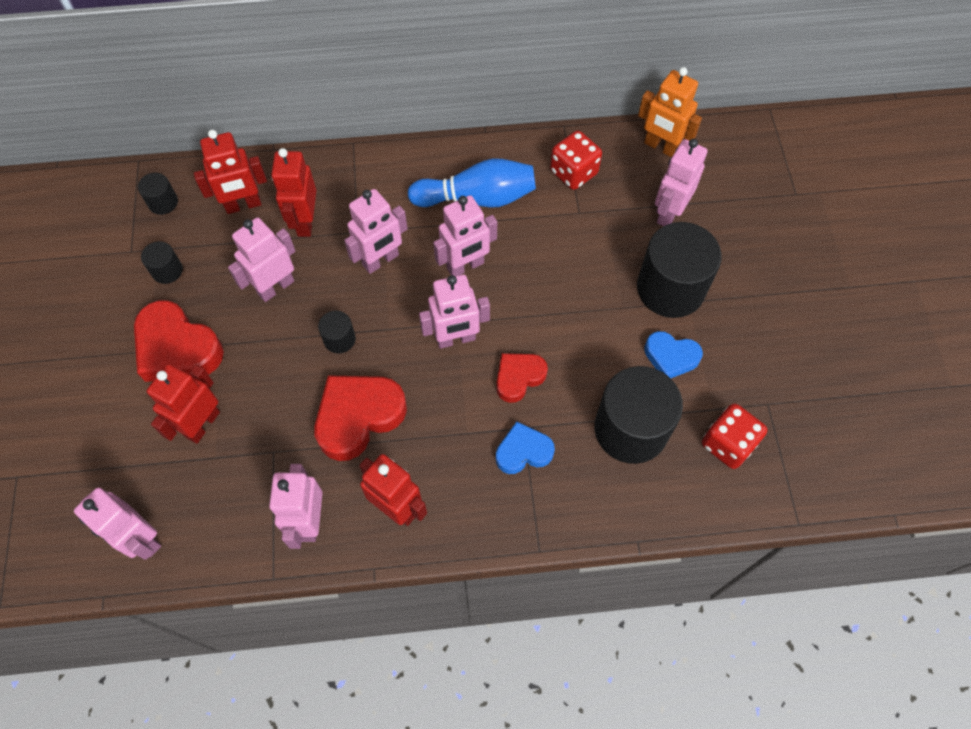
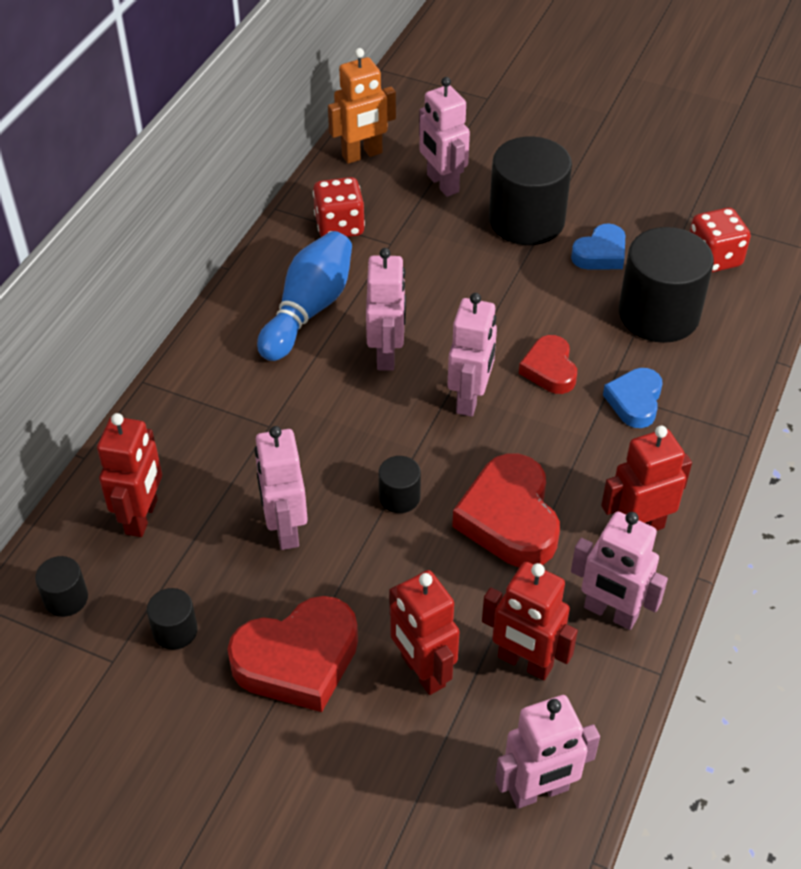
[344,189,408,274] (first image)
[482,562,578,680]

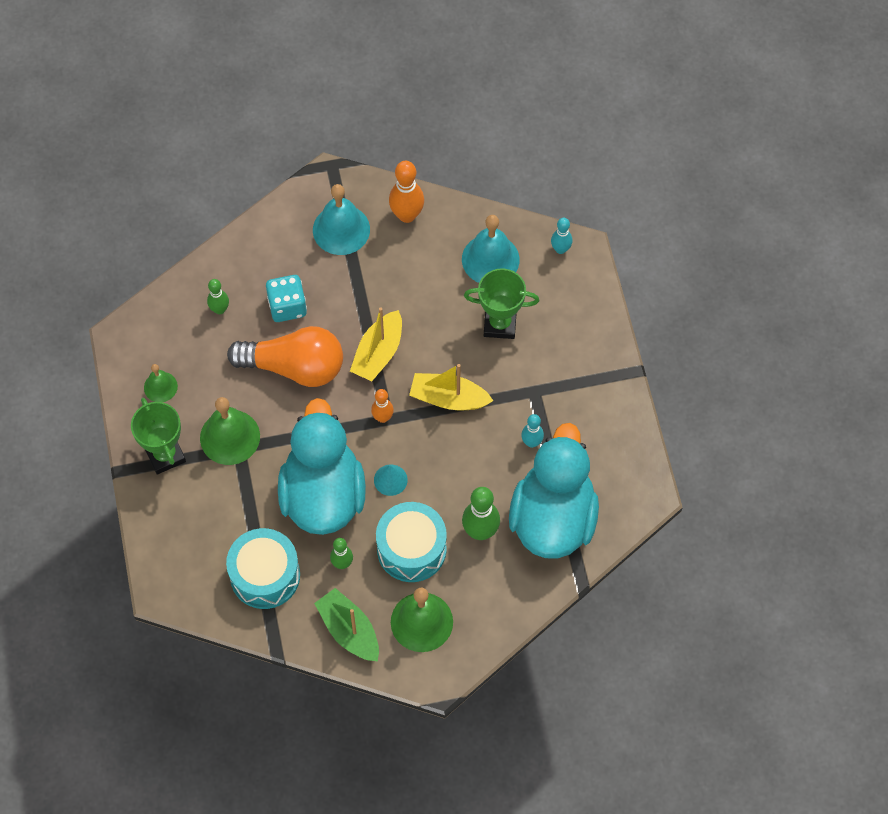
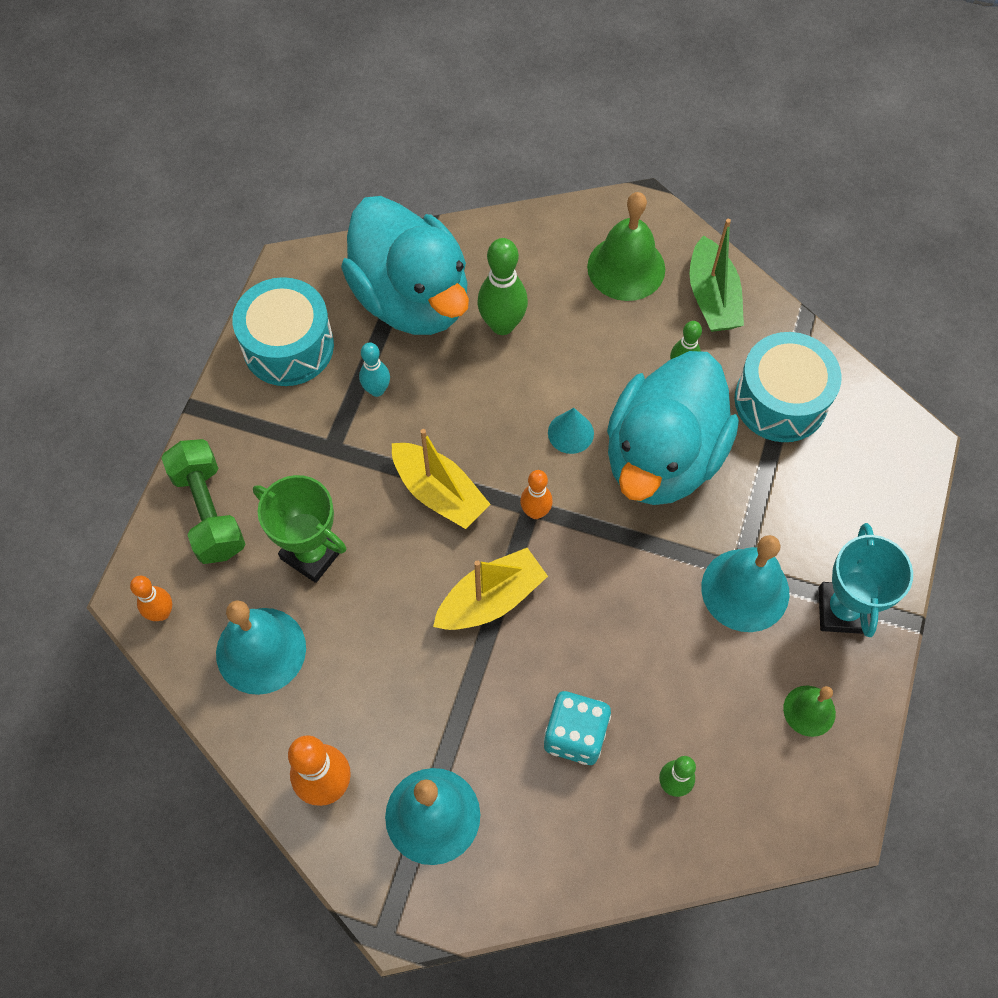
[227,326,343,387] (first image)
[162,439,245,564]
[232,277,334,386]
[819,523,913,637]
[701,535,789,632]
[130,576,172,621]
[341,196,469,335]

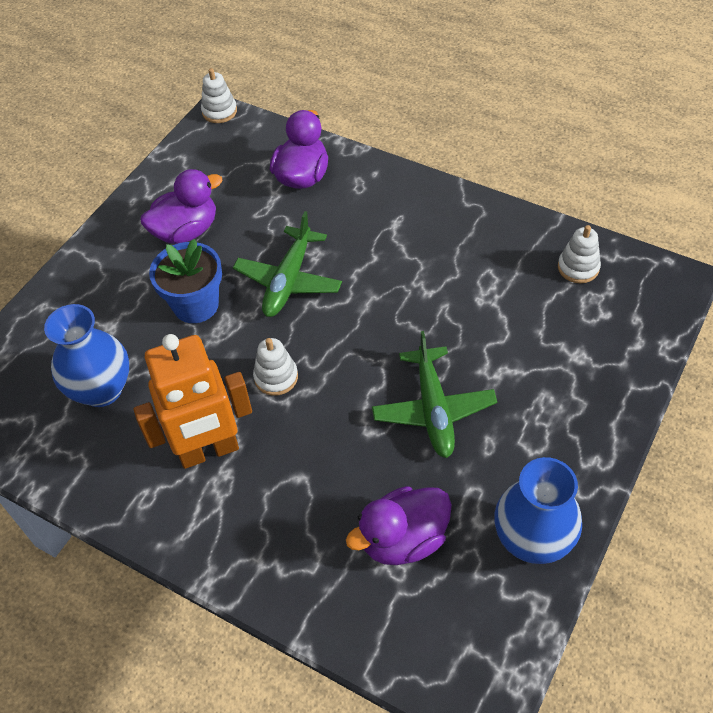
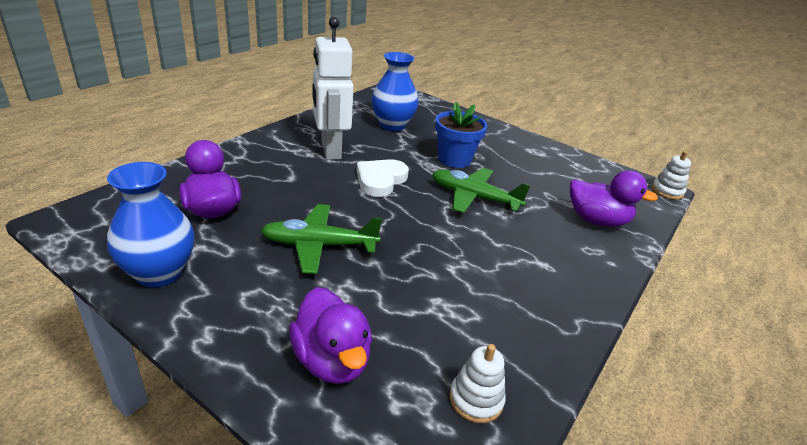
[289,287,372,384]
[357,159,409,197]
[313,17,354,160]

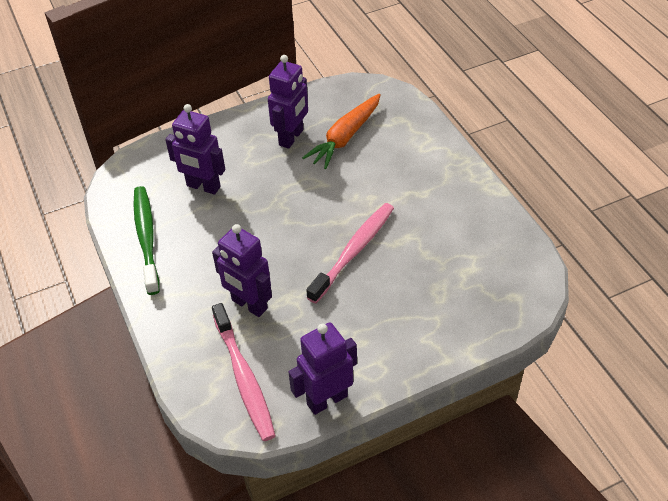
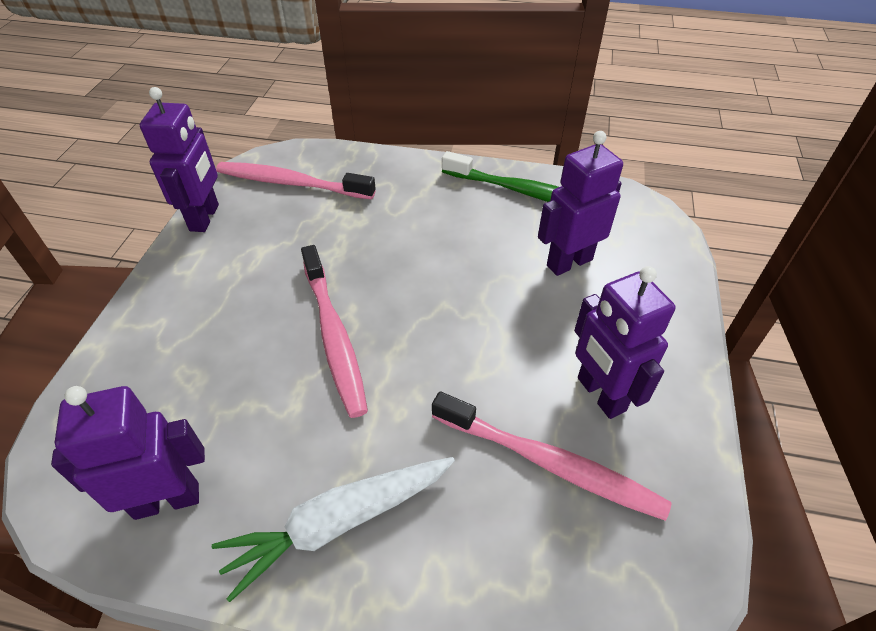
[212,457,455,602]
[51,386,205,520]
[432,391,672,521]

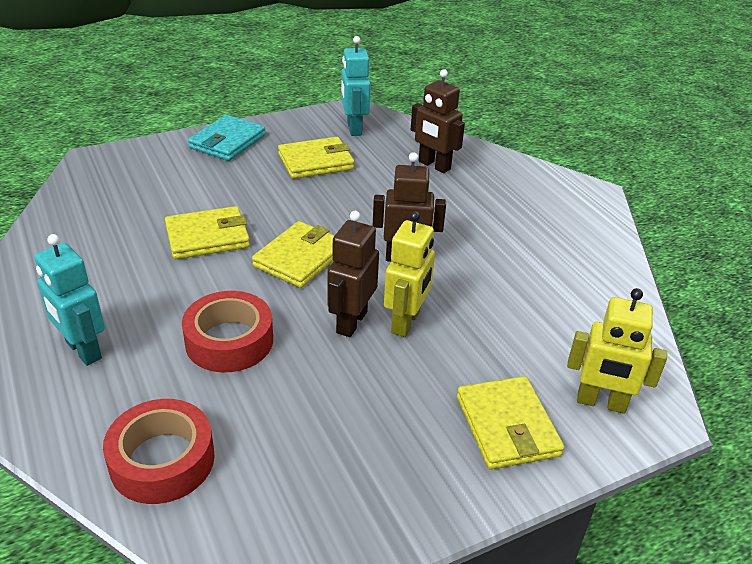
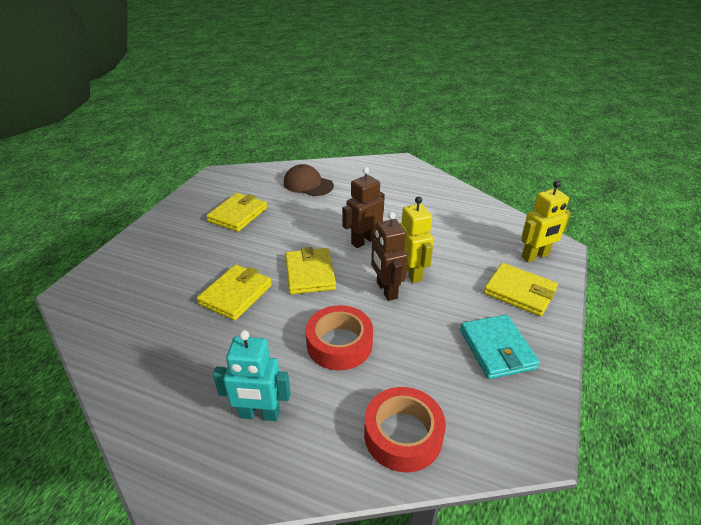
[341,36,371,136] (first image)
[460,315,540,379]
[284,164,334,196]

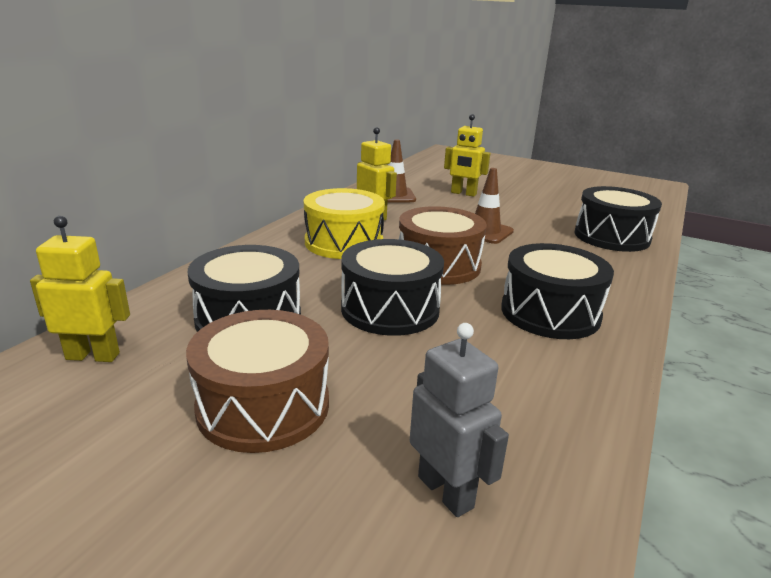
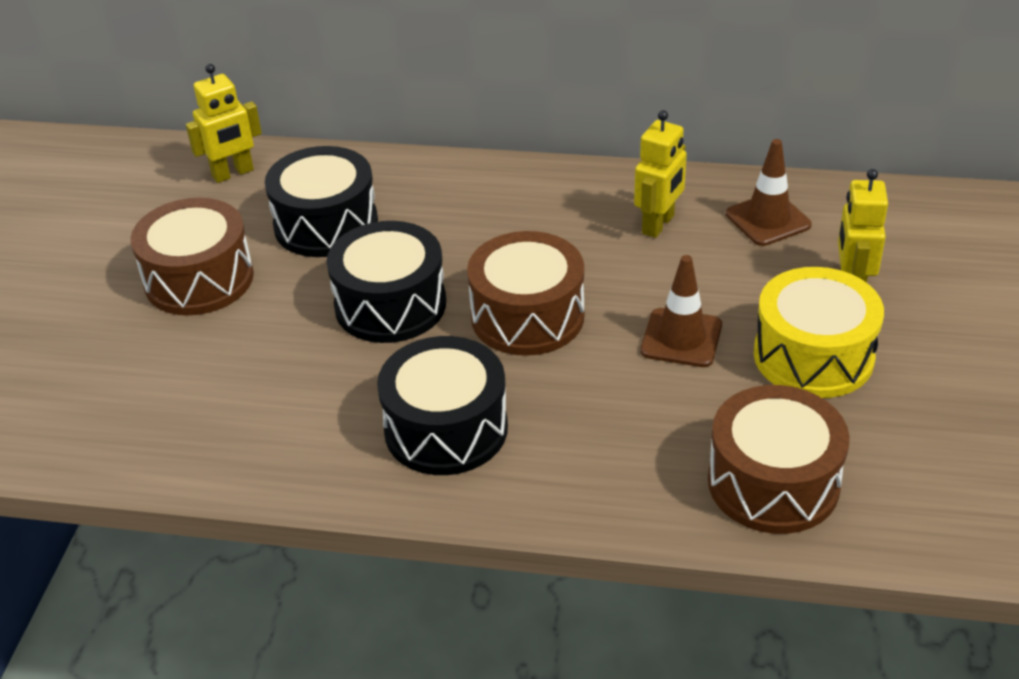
[410,323,509,517] (first image)
[754,267,884,398]
[708,385,850,534]
[186,64,262,183]

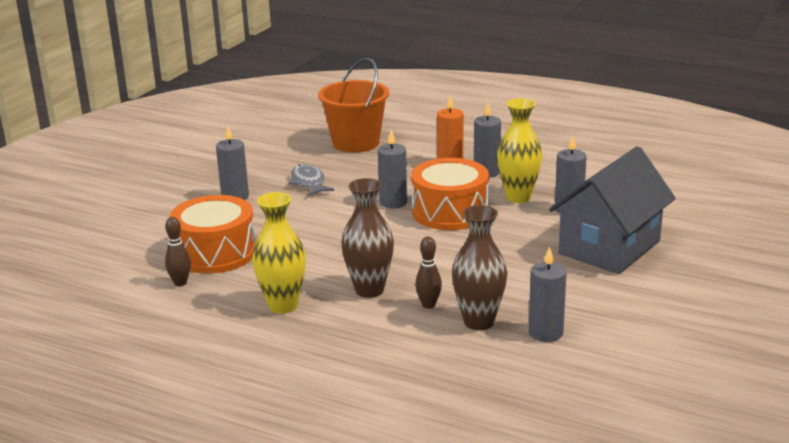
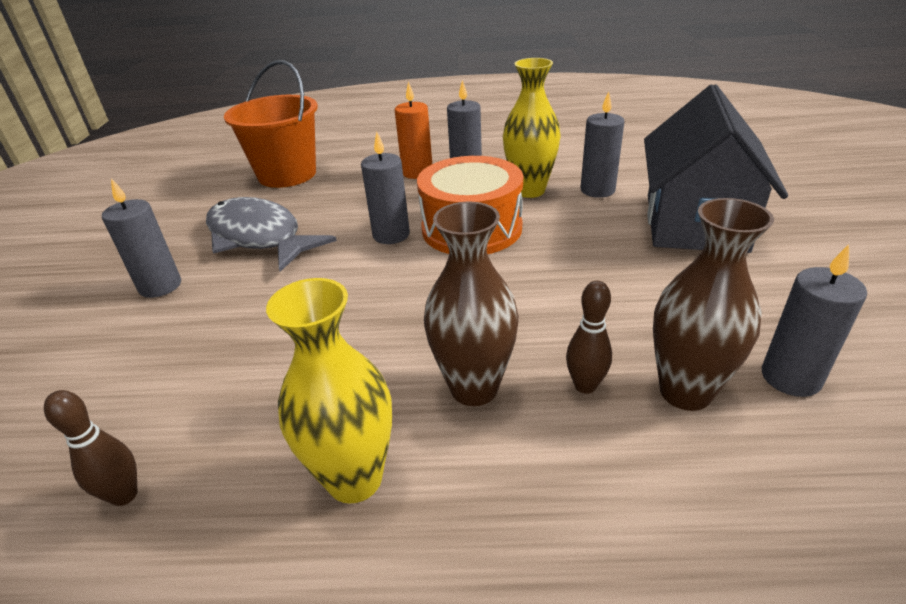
[170,195,256,274] (first image)
[206,197,337,272]

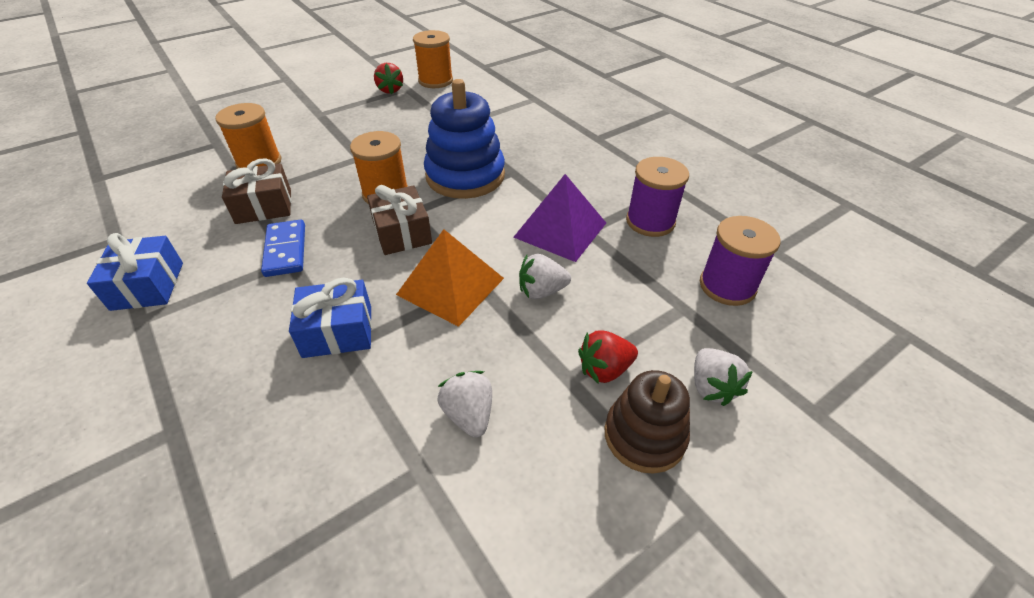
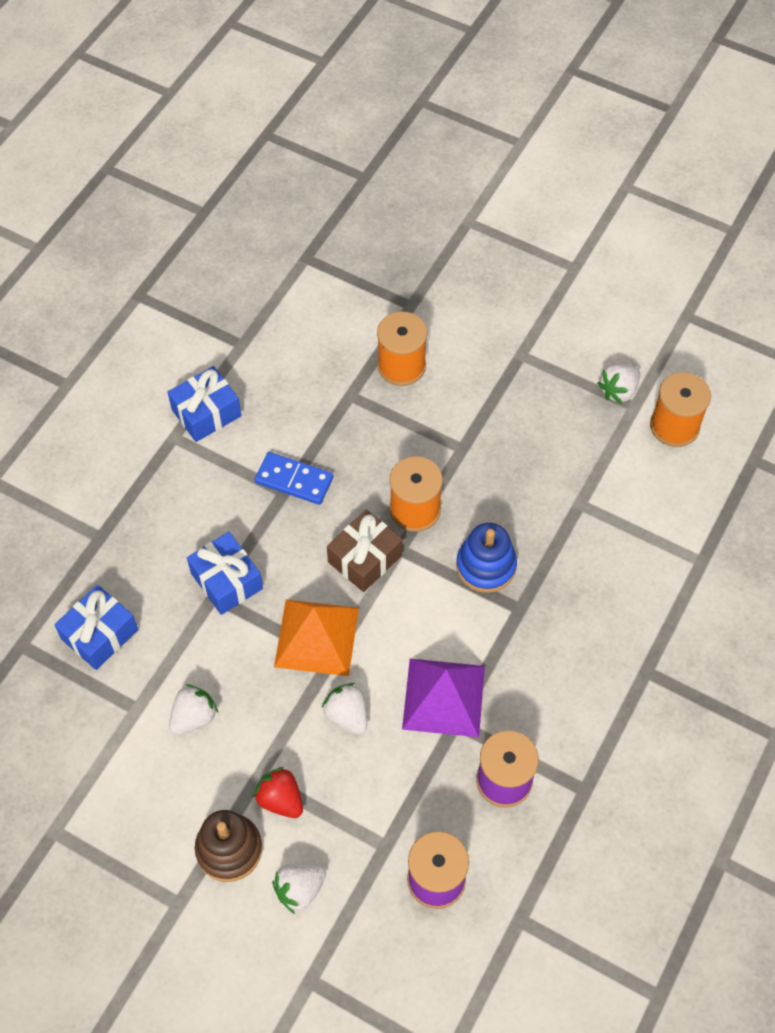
[222,158,291,224] (first image)
[55,585,138,670]
[598,364,640,404]
[254,452,333,505]
[456,523,517,593]

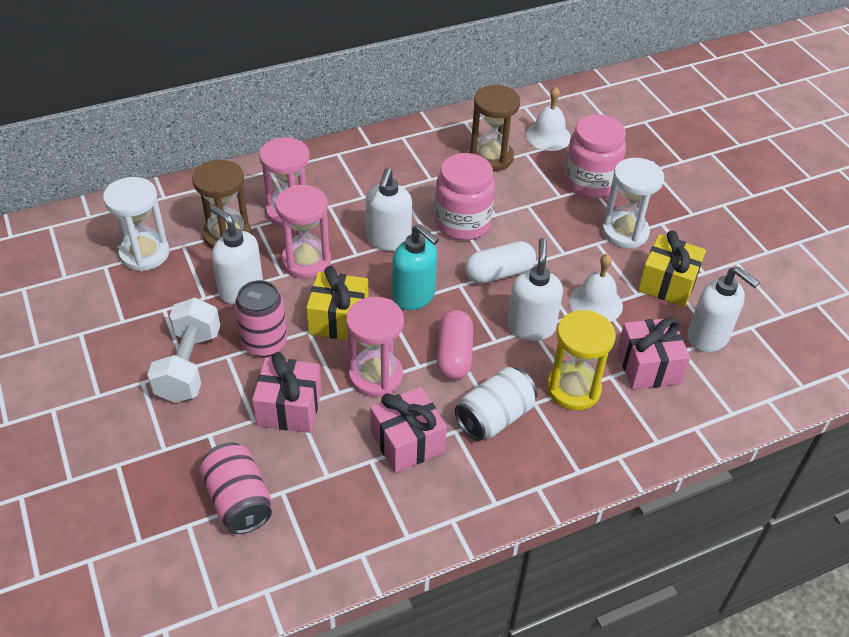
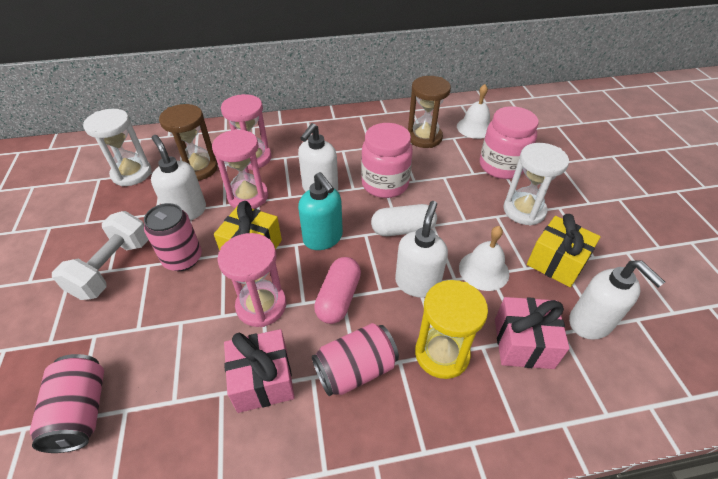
[252,352,322,433] (first image)
[312,323,399,396]

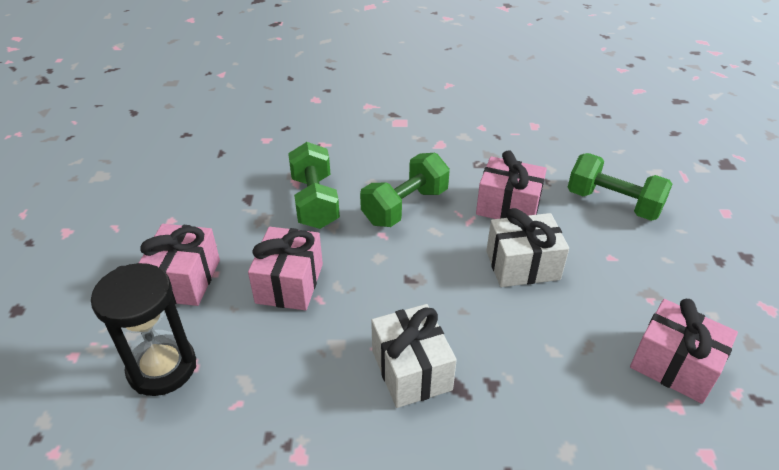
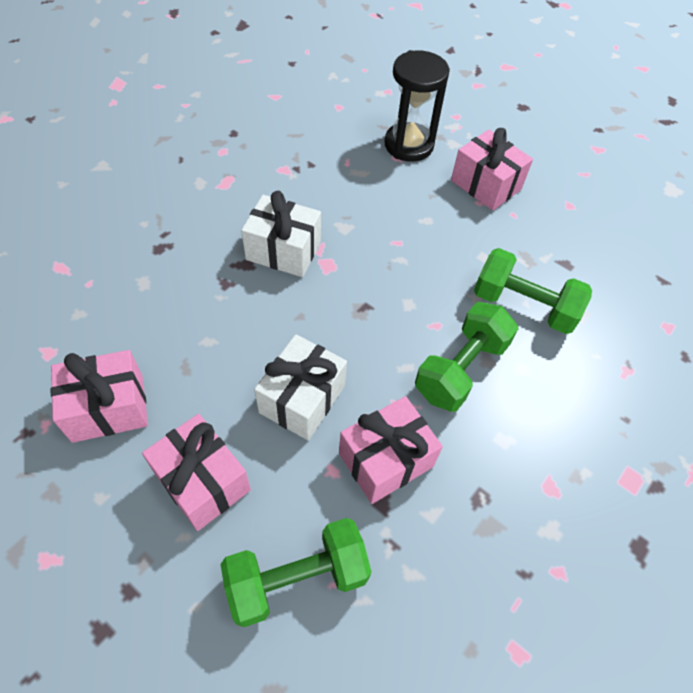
[142,414,251,531]
[415,302,519,412]

